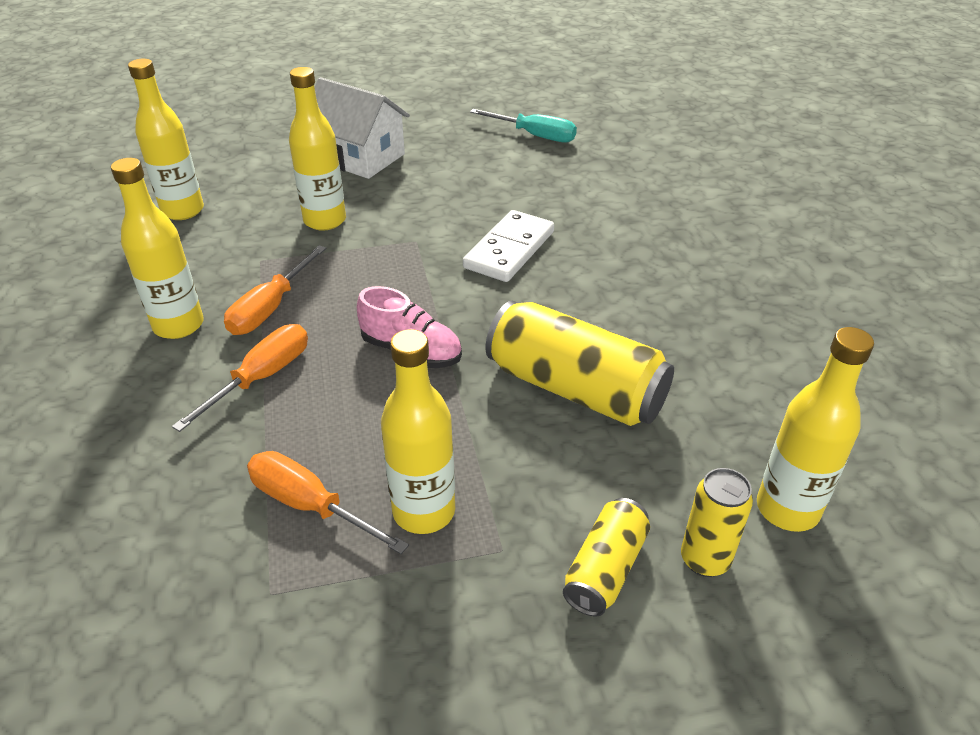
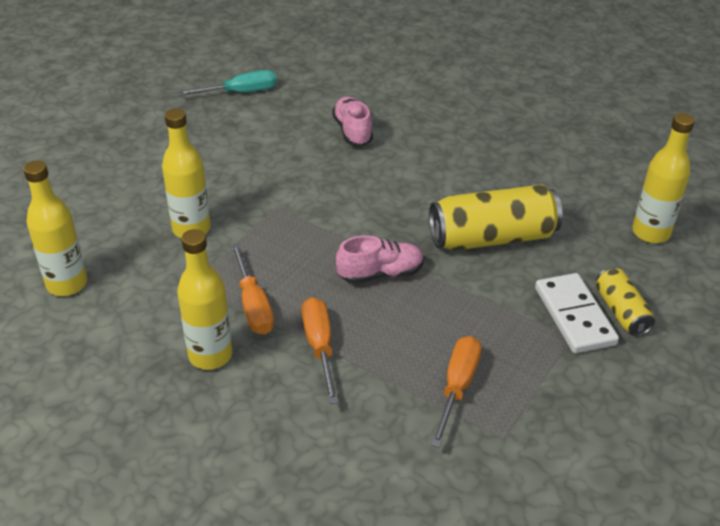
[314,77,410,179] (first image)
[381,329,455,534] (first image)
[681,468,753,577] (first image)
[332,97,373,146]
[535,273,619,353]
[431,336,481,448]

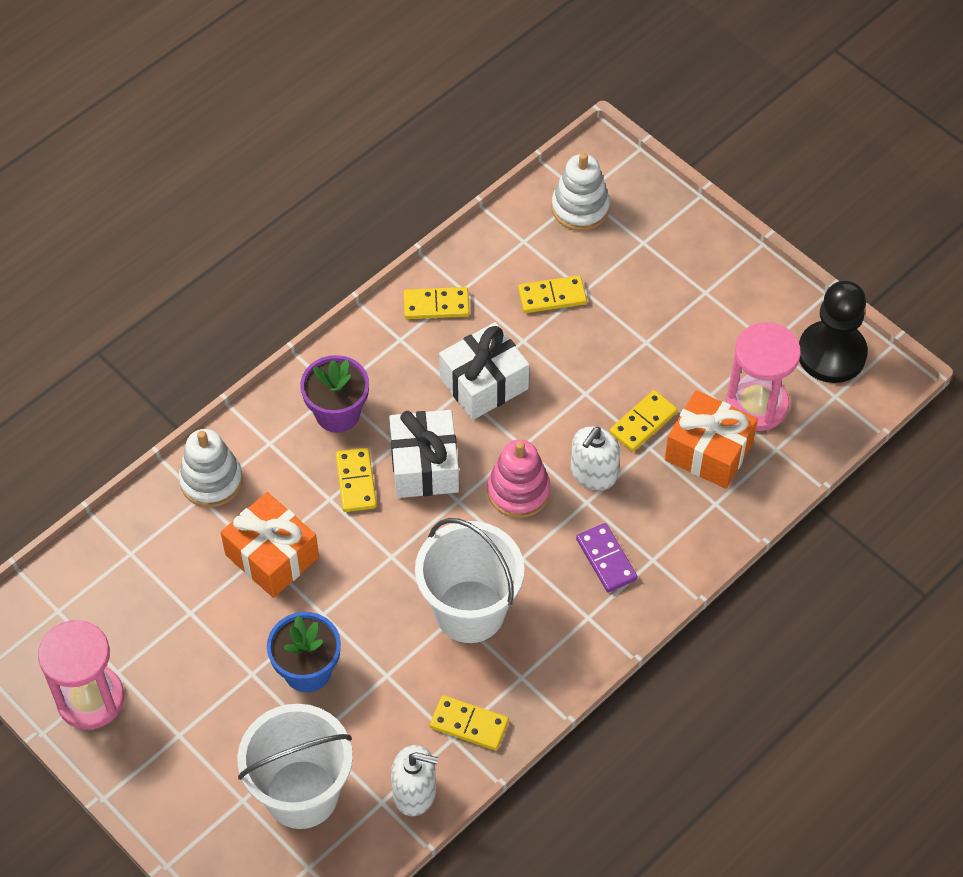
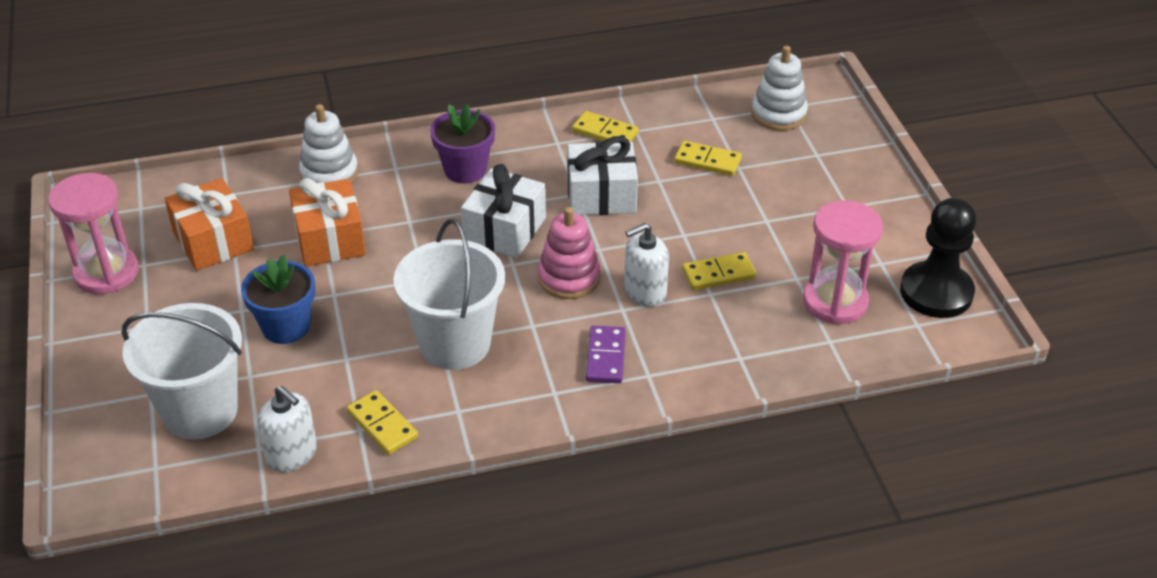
[335,448,377,512] (first image)
[165,178,254,271]

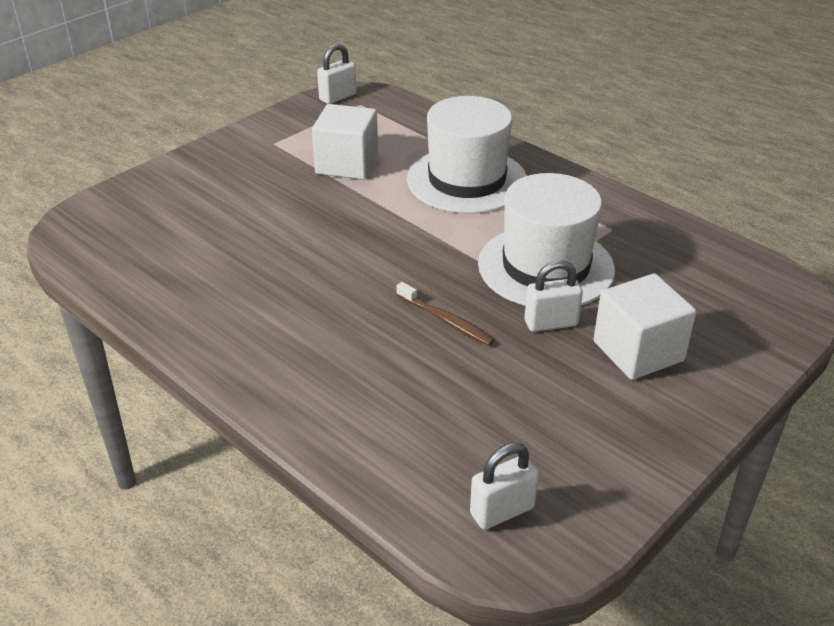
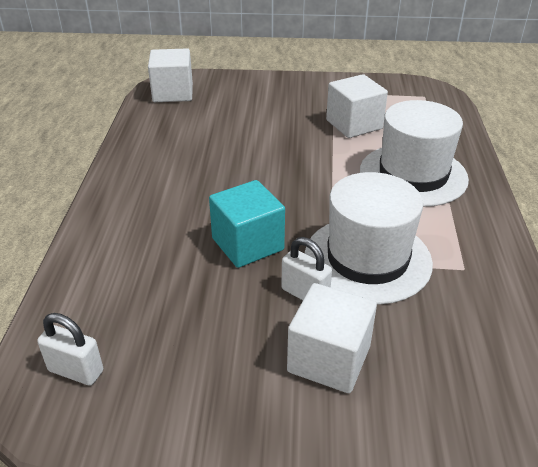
[317,43,356,104] (first image)
[148,48,193,102]
[209,180,285,268]

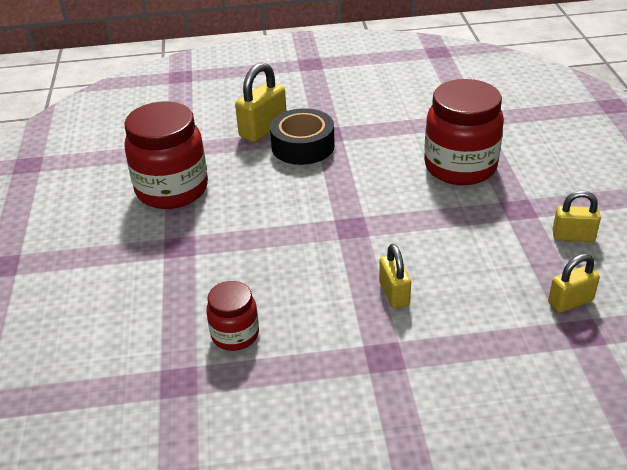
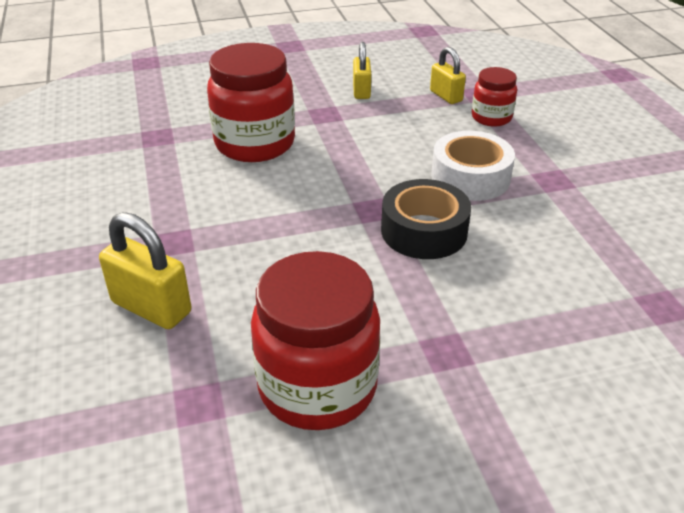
[472,67,517,127]
[381,179,471,259]
[431,131,515,201]

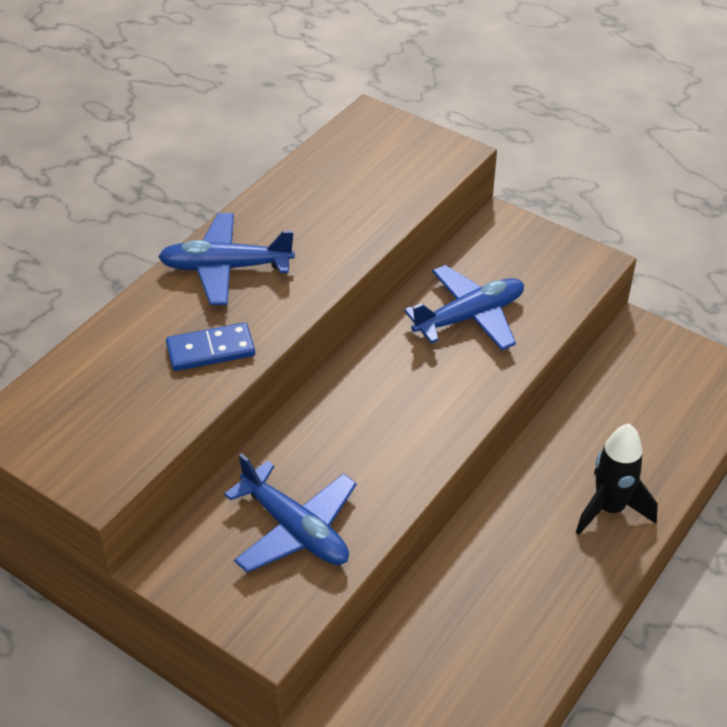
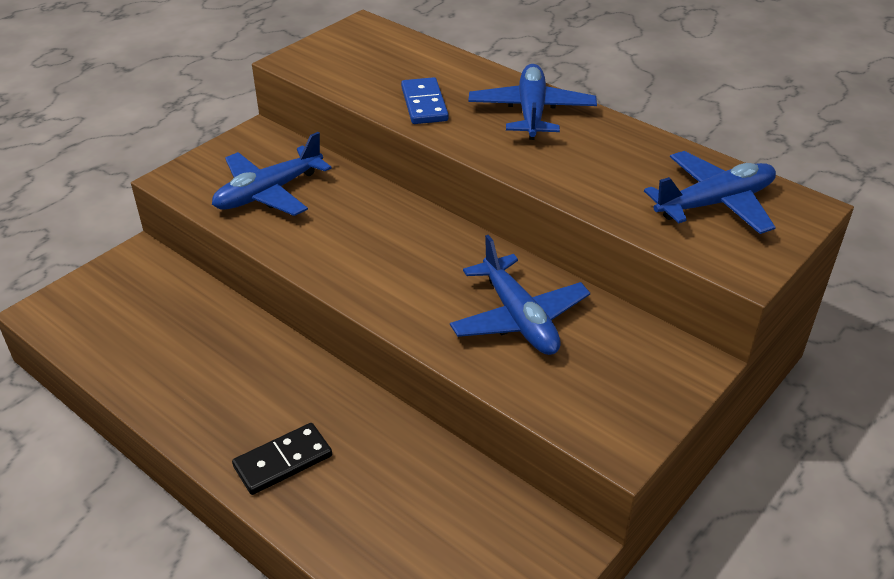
[644,151,776,234]
[232,423,332,495]

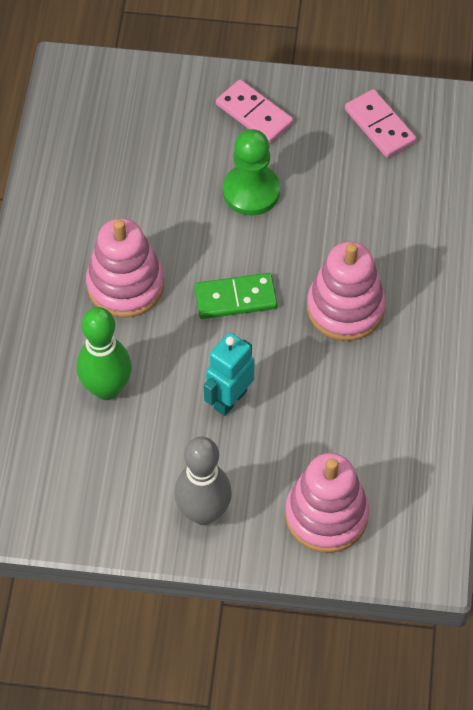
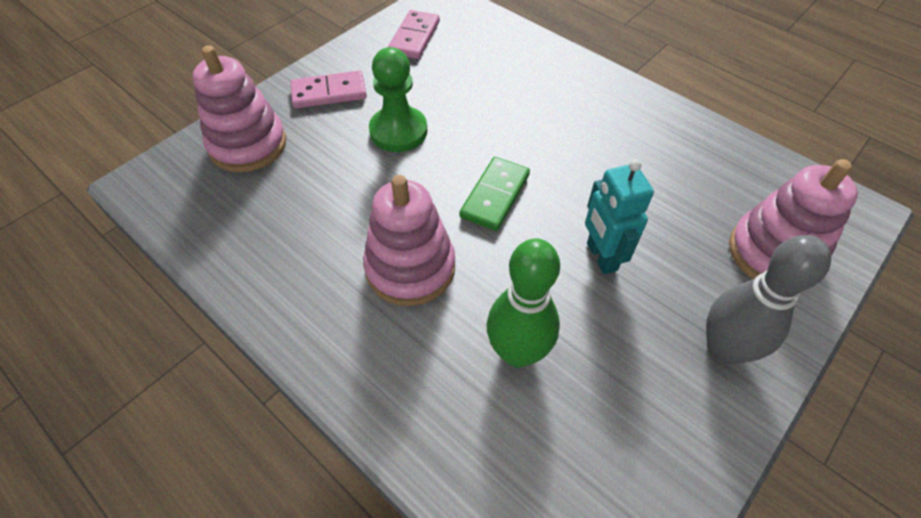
[192,45,286,173]
[388,10,440,59]

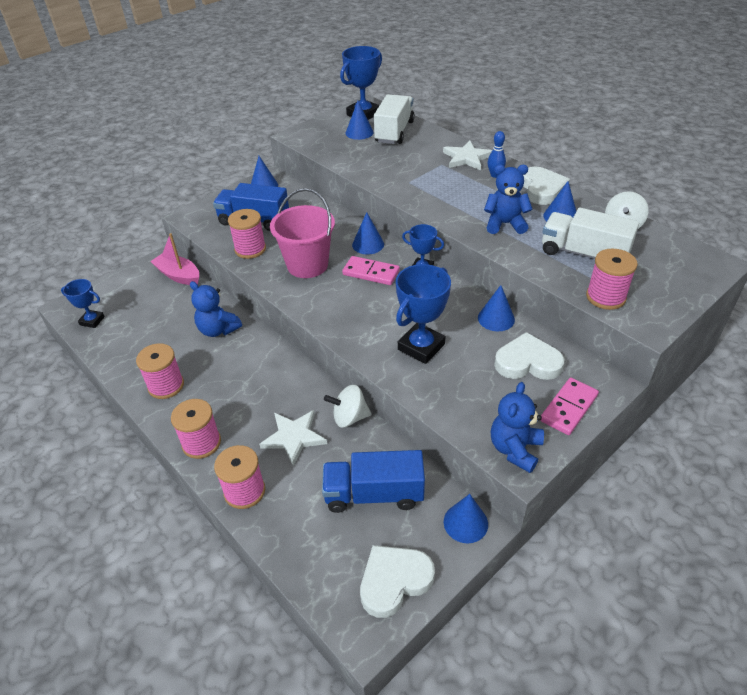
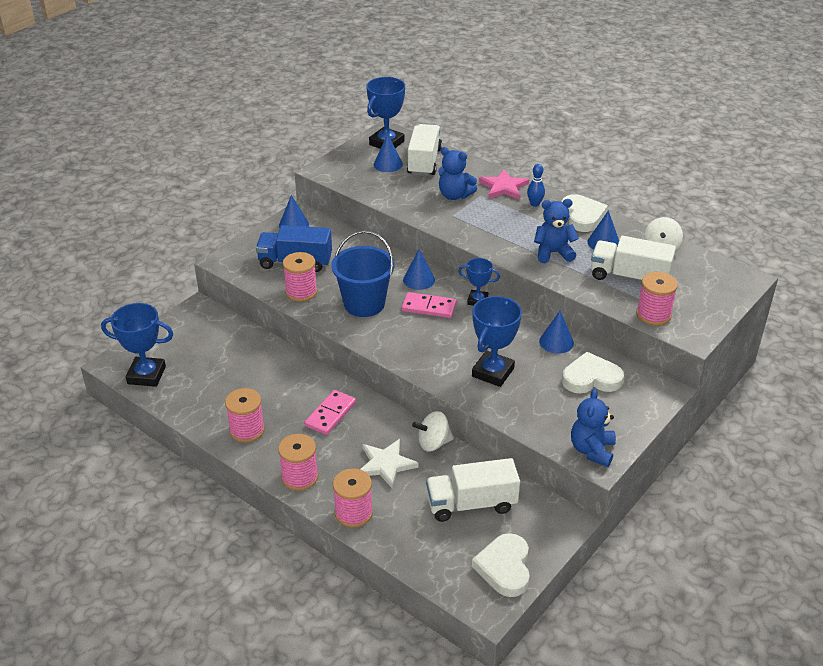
[150,233,199,285] (first image)
[444,494,488,543] (first image)
[439,147,477,200]
[304,390,356,435]
[331,231,394,317]
[426,458,520,522]
[479,169,529,200]
[472,533,530,597]
[101,303,173,387]

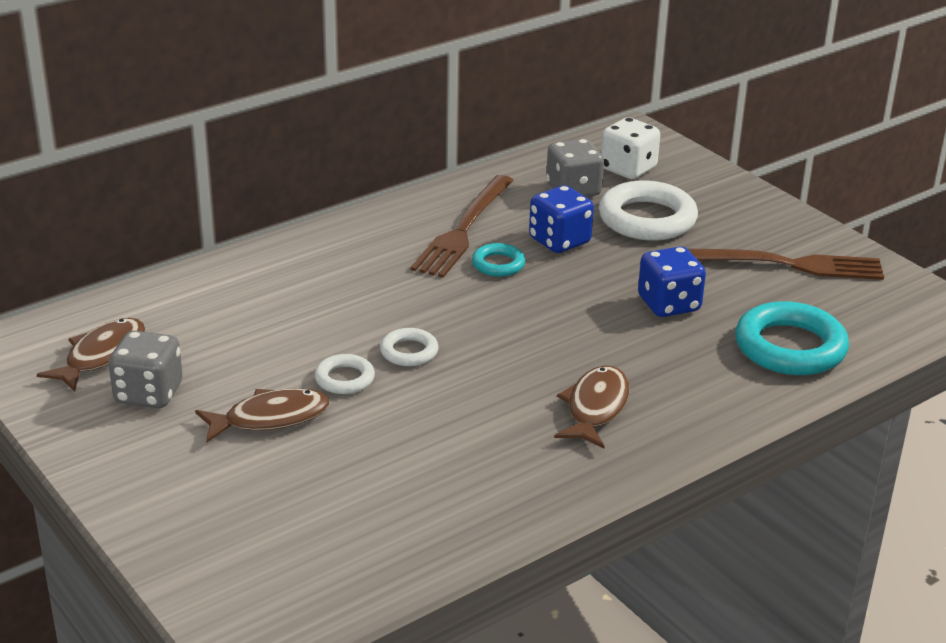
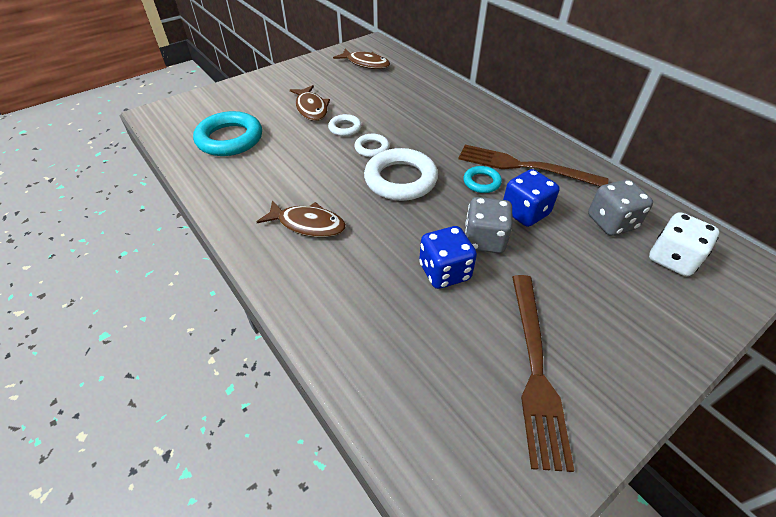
[465,197,512,253]
[364,148,438,201]
[193,111,262,156]

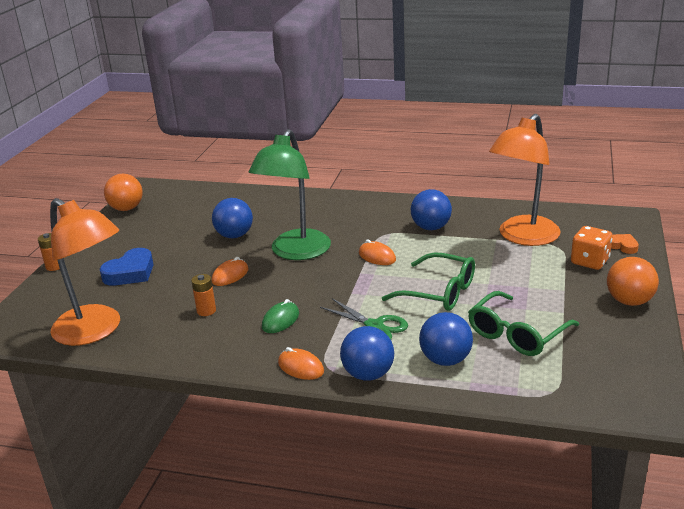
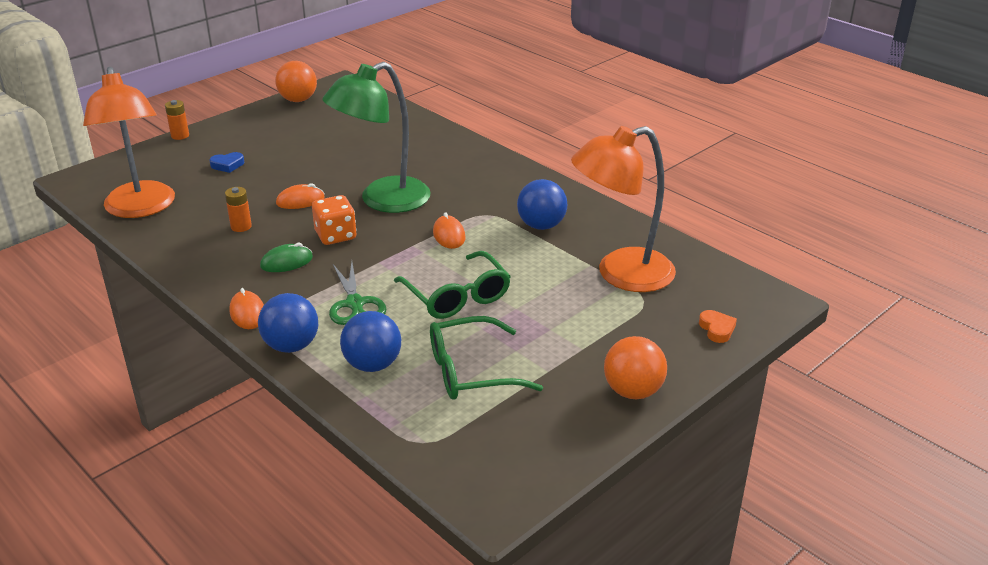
[212,198,253,238] (first image)
[312,195,356,245]
[209,152,244,173]

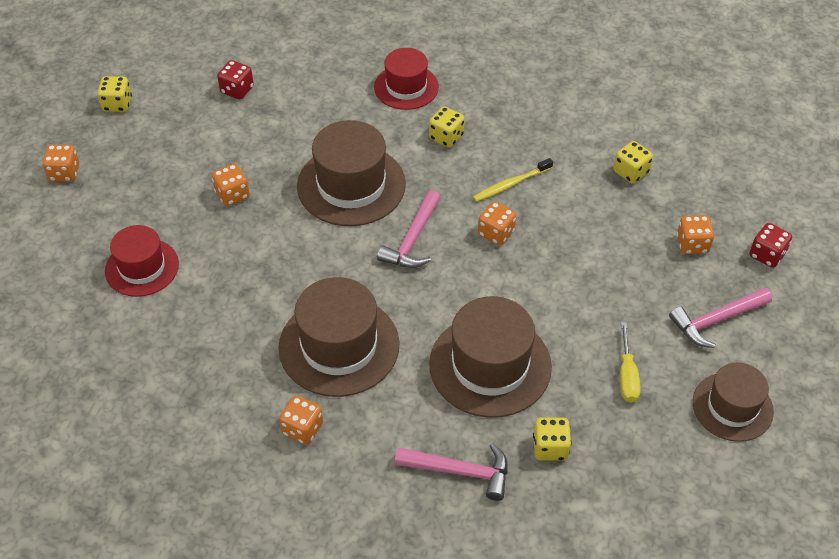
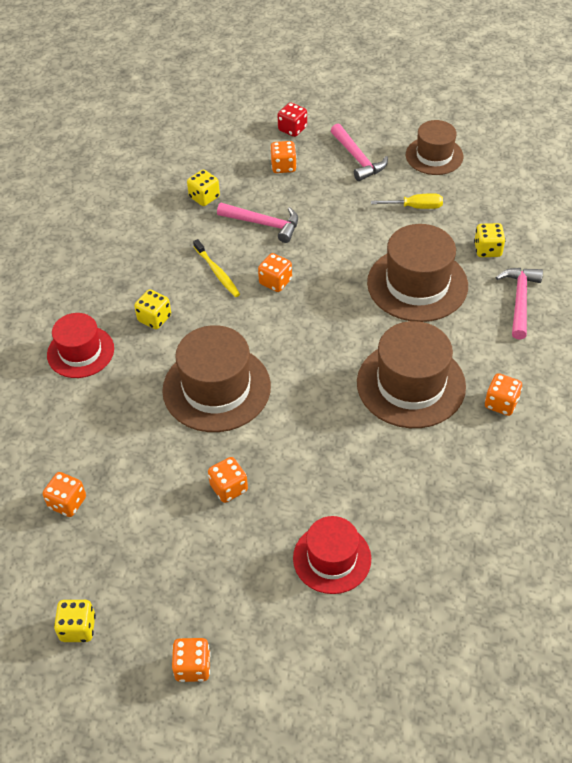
[217,203,298,243]
[43,472,86,517]

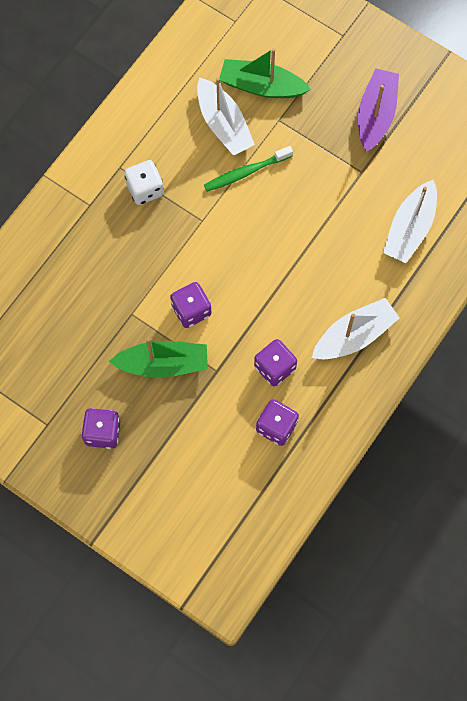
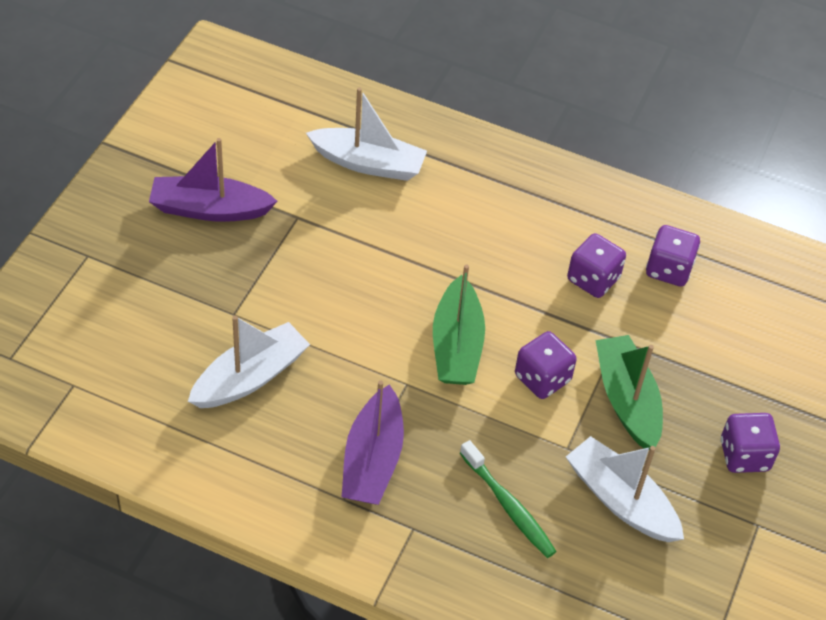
[460,440,557,558]
[433,265,485,385]
[566,436,684,542]
[342,380,404,505]

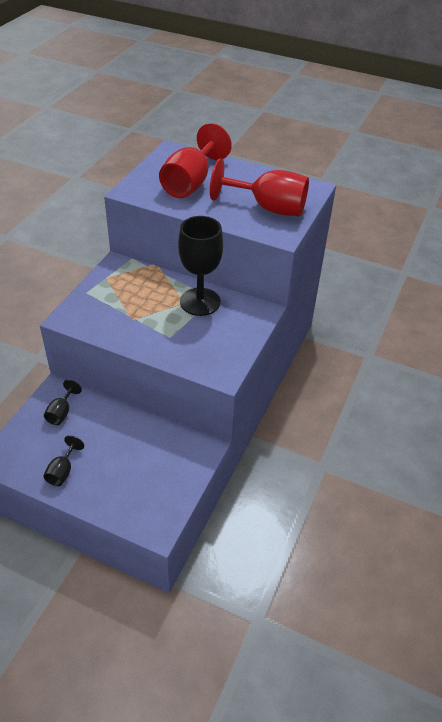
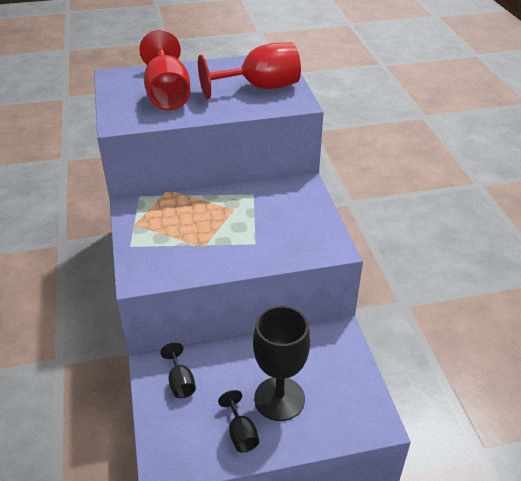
[253,306,310,421]

